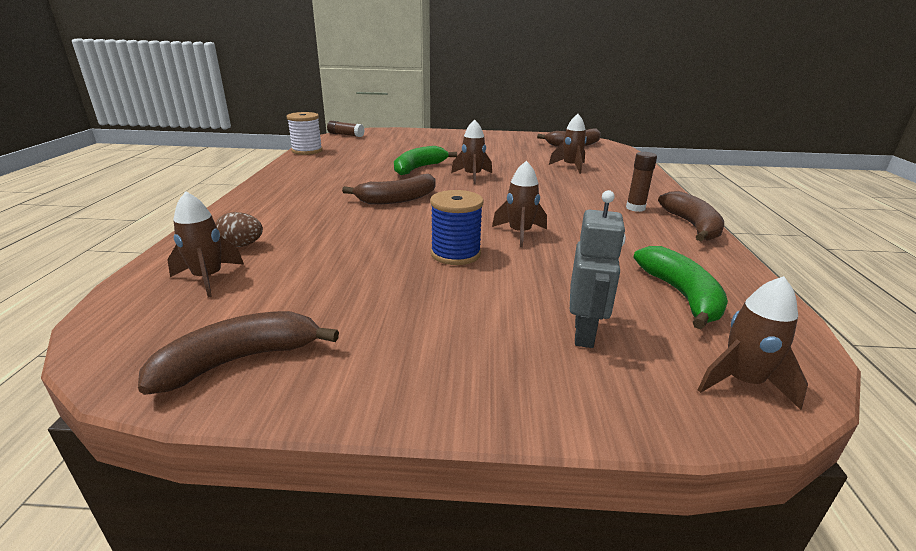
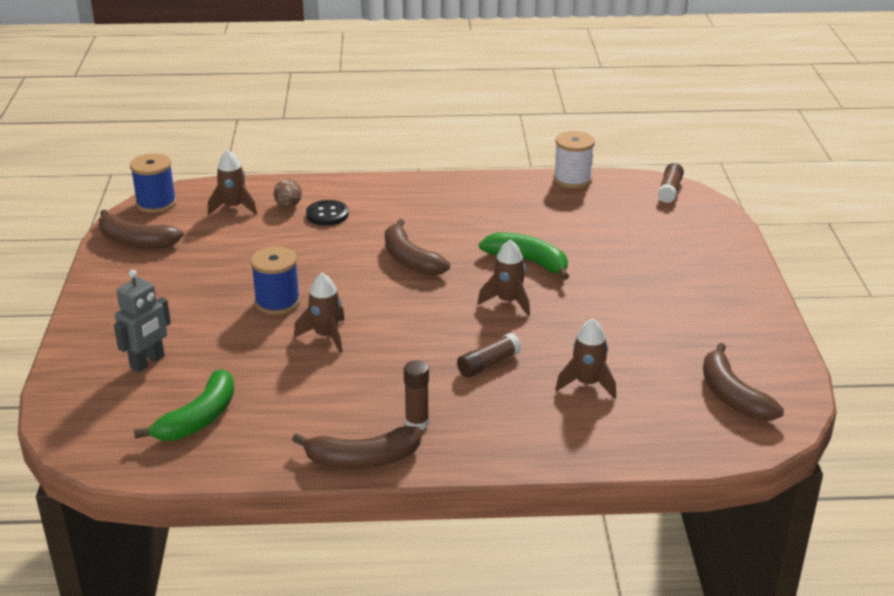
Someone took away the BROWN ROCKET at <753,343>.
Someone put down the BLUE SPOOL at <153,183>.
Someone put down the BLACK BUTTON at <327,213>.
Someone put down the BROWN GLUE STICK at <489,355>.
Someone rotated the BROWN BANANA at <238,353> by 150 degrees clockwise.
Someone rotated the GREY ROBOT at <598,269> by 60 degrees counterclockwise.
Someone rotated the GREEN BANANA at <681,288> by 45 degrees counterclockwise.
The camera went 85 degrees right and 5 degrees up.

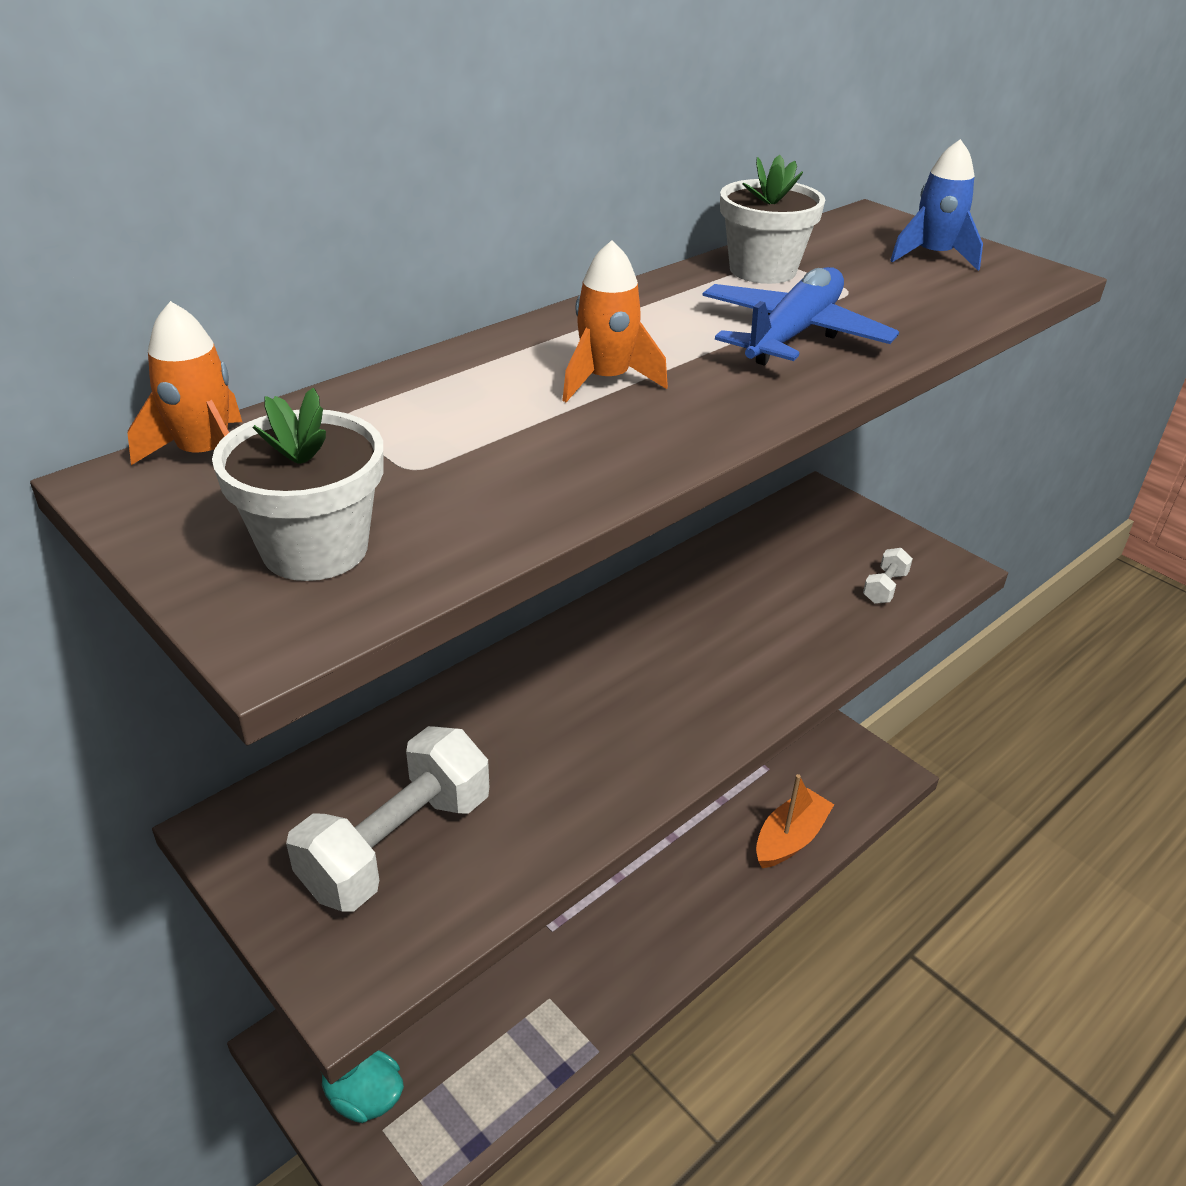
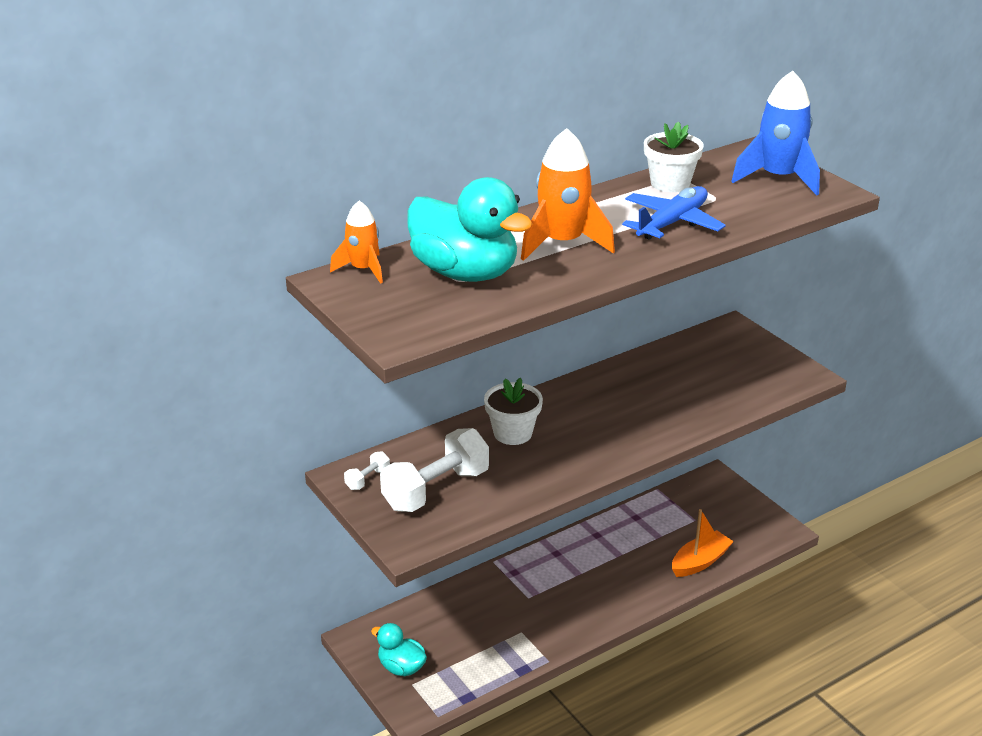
Someone put down the TURQUOISE DUCK at <470,229>.
Someone carried the WHITE FLOWER POT from <297,484> to <513,411>.
Someone carried the WHITE DUMBBELL from <888,576> to <367,470>.
Someone scaled the ORANGE ROCKET at <615,321> by 1.66.
Someone scaled the BLUE ROCKET at <936,204> by 1.66.
The camera went 10 degrees right and 5 degrees down.

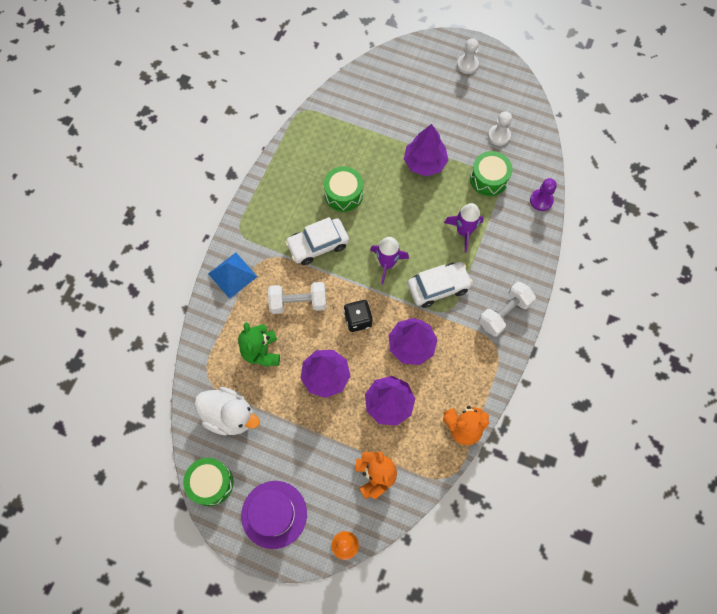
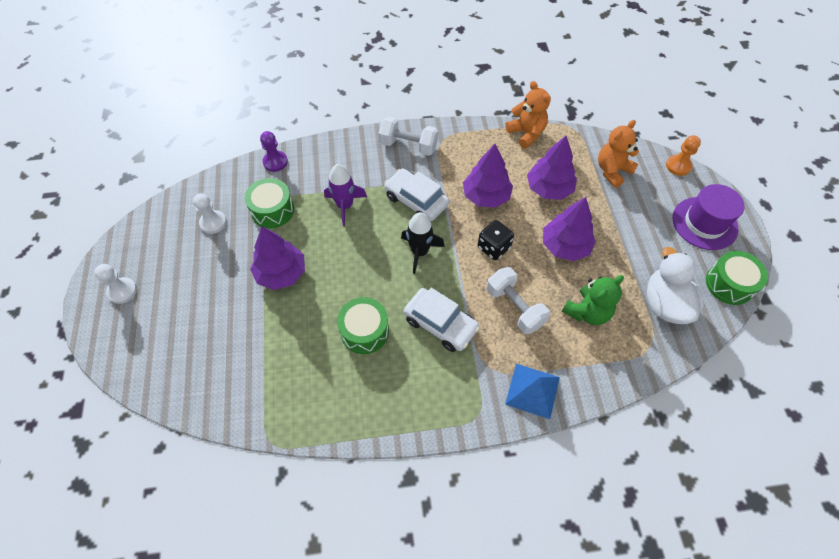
Someone repainted the PURPLE ROCKET at <389,260>, which became the BLACK ROCKET at <423,243>.
The camera went 120 degrees left and 10 degrees down.

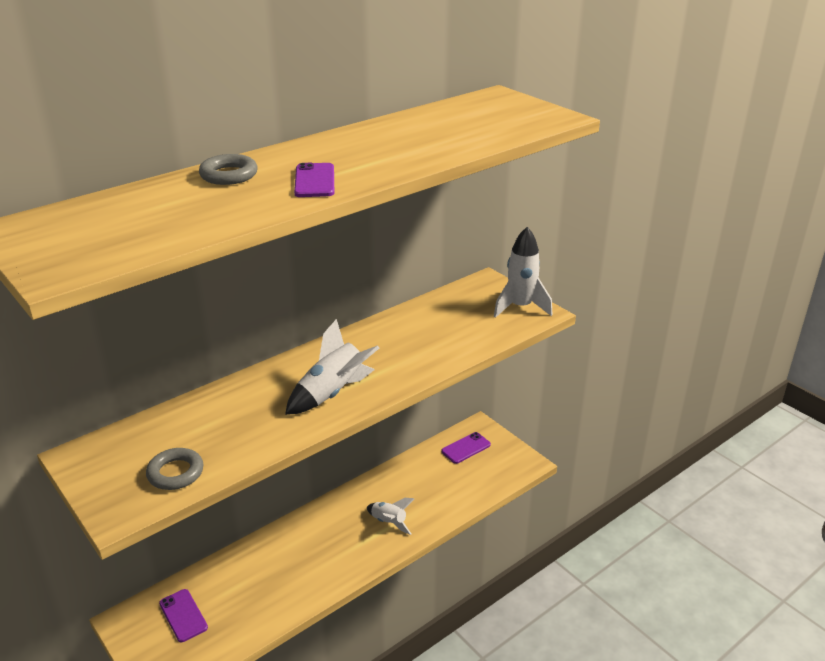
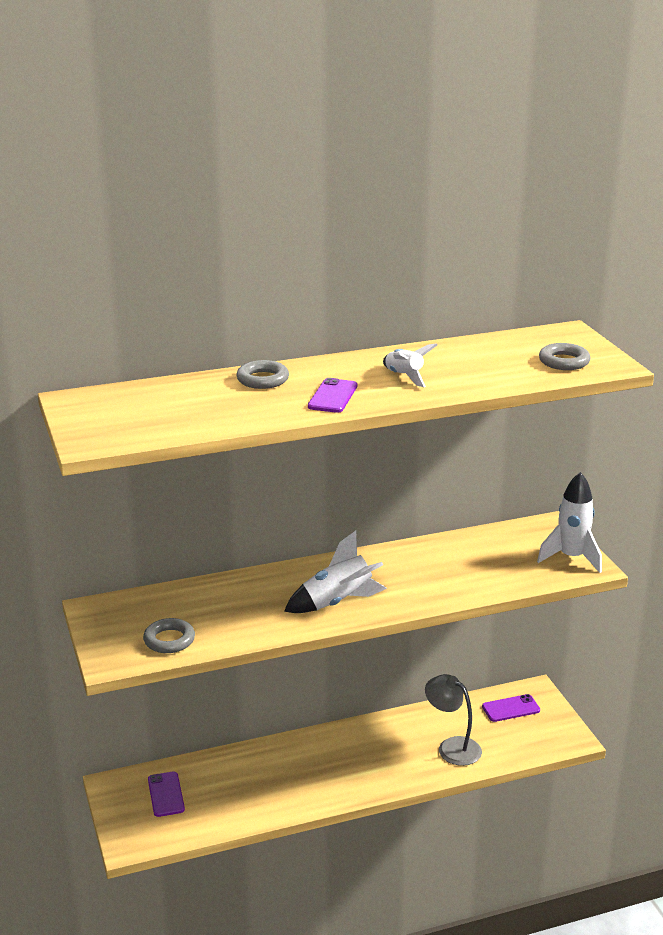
Someone put down the GREY LAMP at <453,720>.
Someone put down the GREY RING at <564,356>.
Someone carried the WHITE ROCKET from <390,516> to <410,365>.
The camera went 20 degrees right and 5 degrees down.

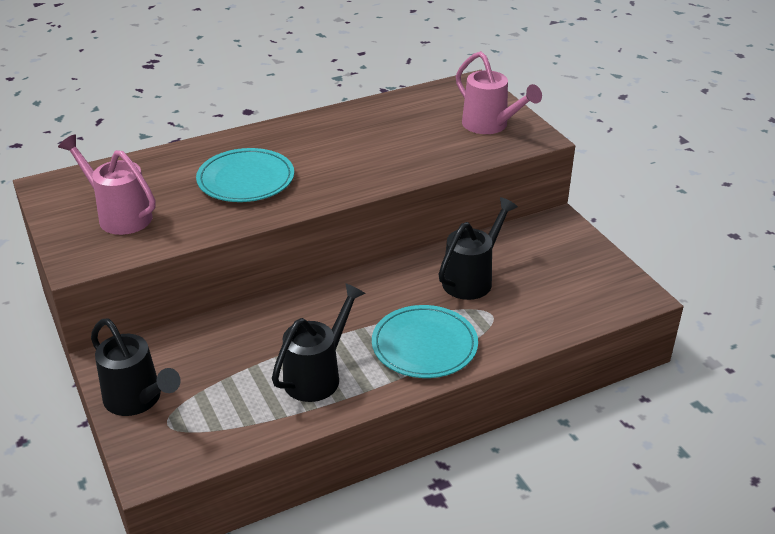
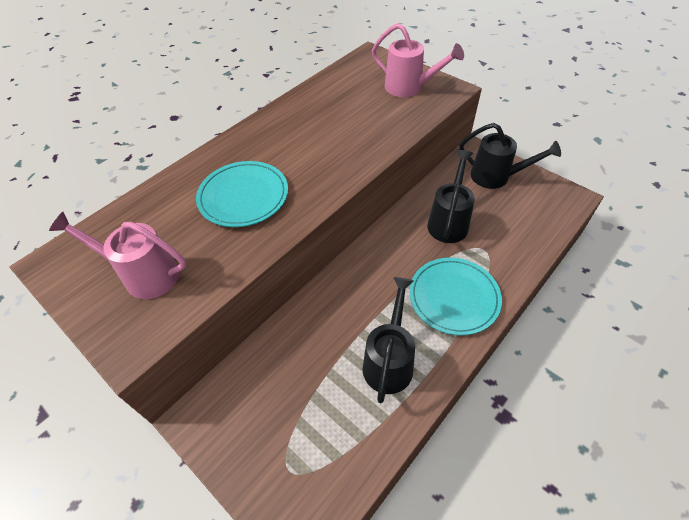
Someone carried the BLACK WATERING CAN from <136,367> to <510,156>.
The camera went 20 degrees left and 15 degrees up.

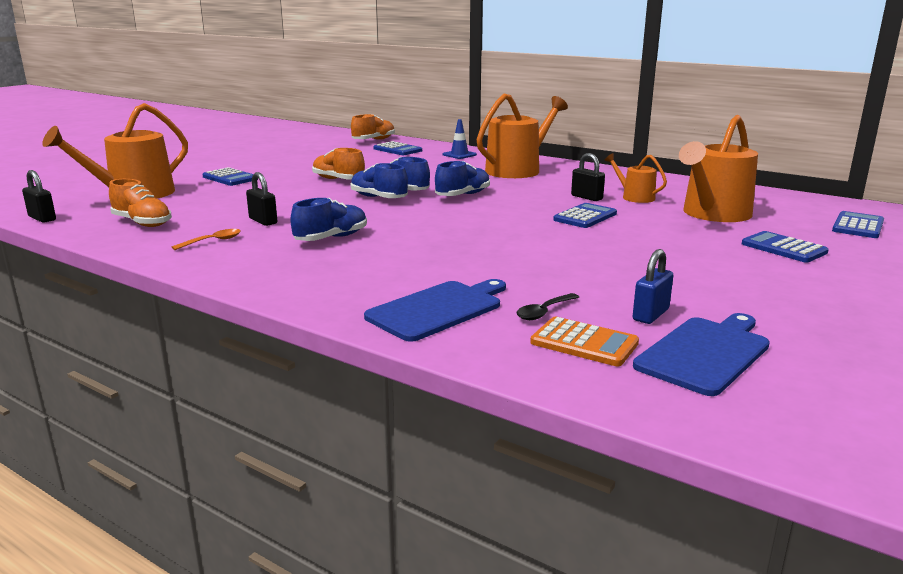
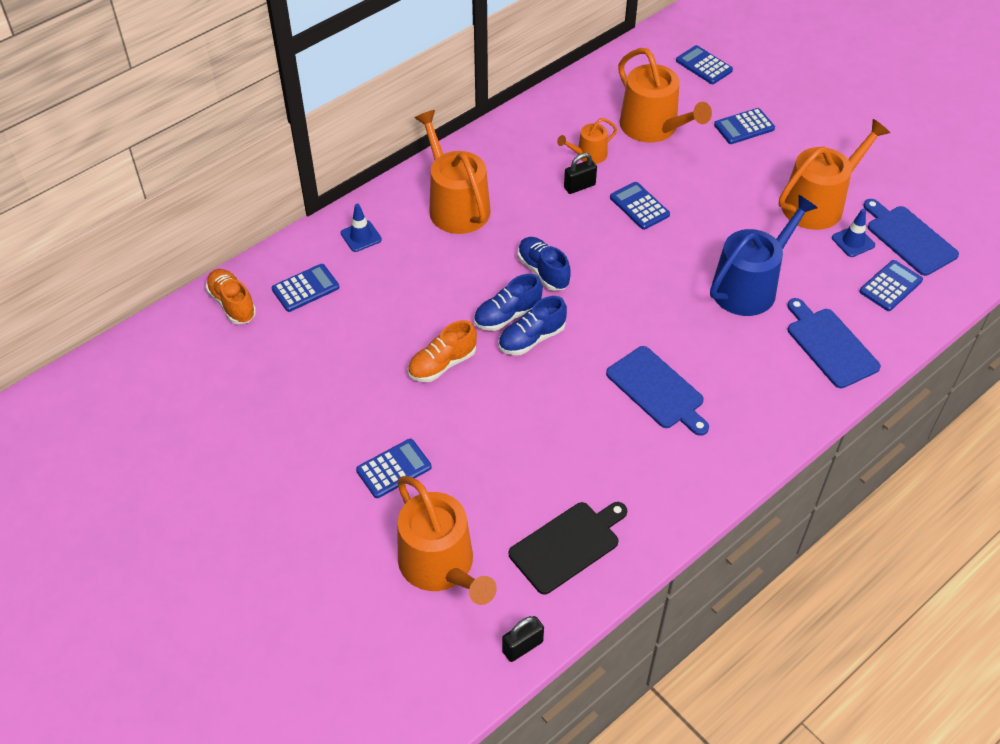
Someone took away the ORANGE SPOON at <206,239>.
Someone took away the BLACK PADLOCK at <261,199>.
Someone took away the BLACK SPOON at <547,306>.
Someone put down the BLUE WATERING CAN at <764,255>.
Someone put down the ORANGE WATERING CAN at <834,174>.
Someone swapped the ORANGE SHOE at <140,203> for the BLACK CUTTING BOARD at <568,548>.
Someone swapped the BLUE SHOE at <328,219> for the BLUE CUTTING BOARD at <657,391>.
Someone swapped the BLUE PADLOCK at <653,286> for the BLUE TRAFFIC CONE at <853,233>.
Someone repainted the ORANGE CALCULATOR at <584,341>, which became the BLUE CALCULATOR at <891,285>.
The camera went 75 degrees left and 30 degrees up.

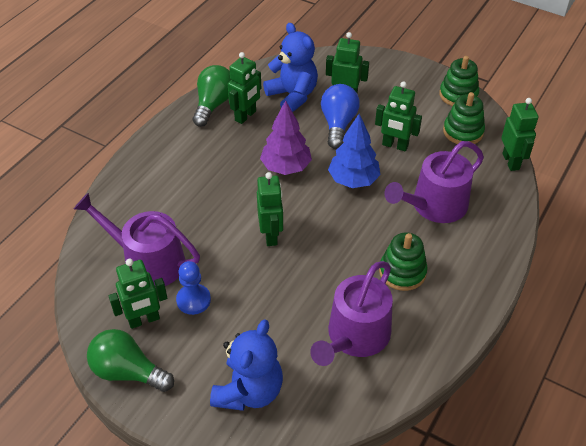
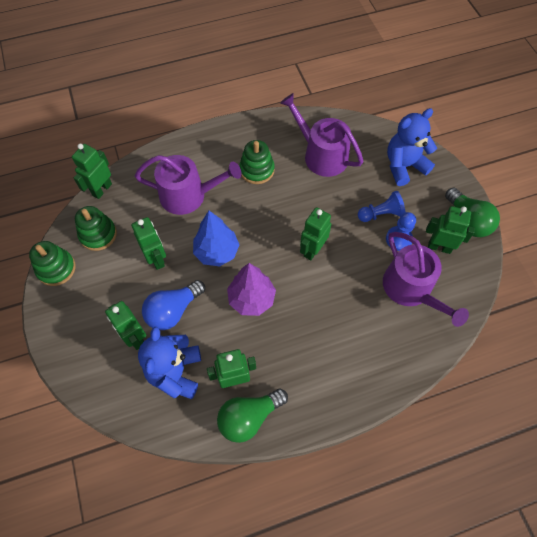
Someone put down the BLUE PAWN at <381,206>.
Someone rotated the PURPLE WATERING CAN at <351,313> by 120 degrees counterclockwise.
The camera went 140 degrees left and 15 degrees up.

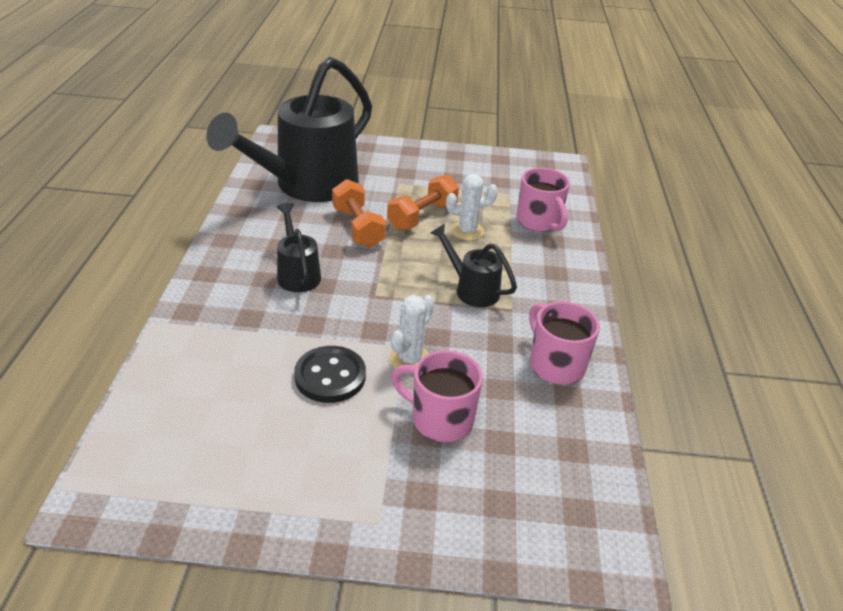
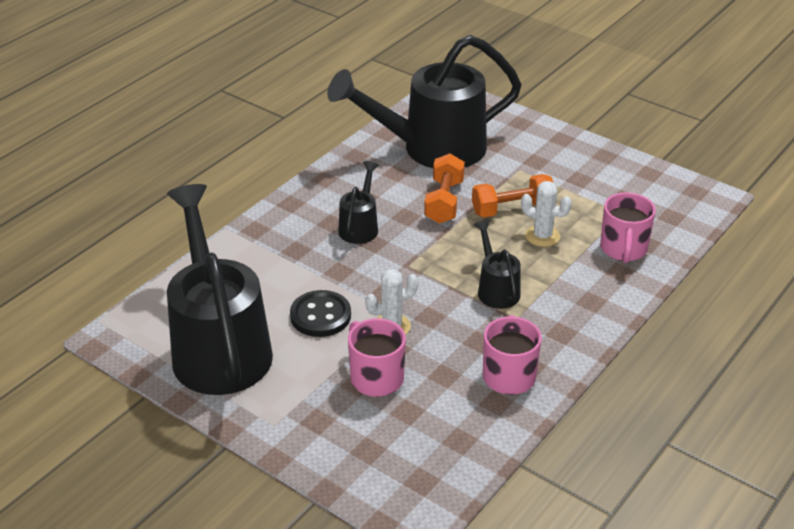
Someone put down the BLACK WATERING CAN at <220,289>.
The camera went 35 degrees right and 0 degrees up.

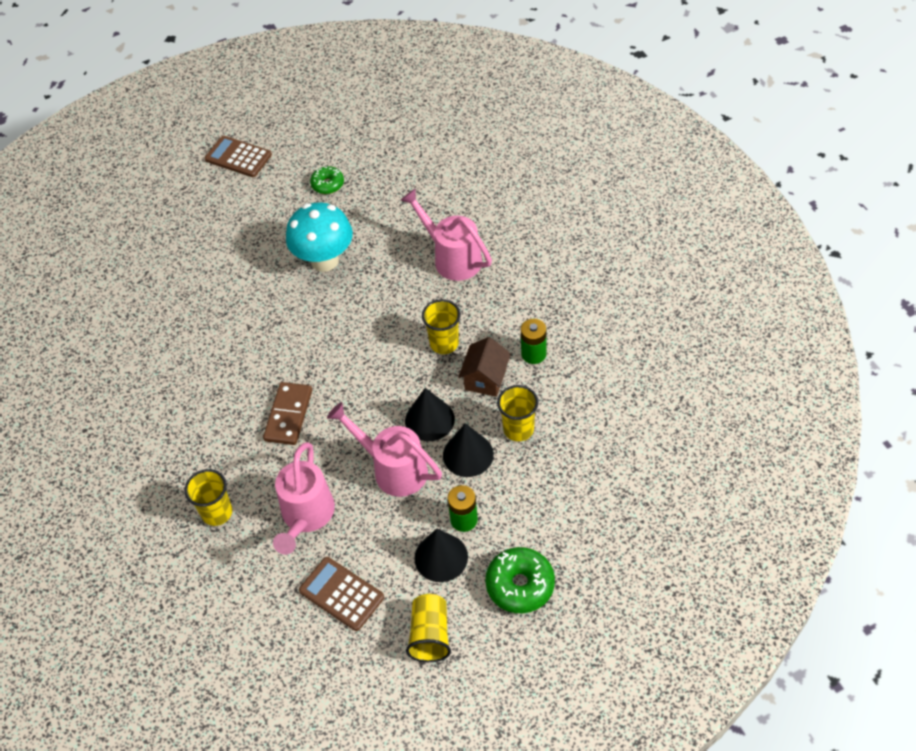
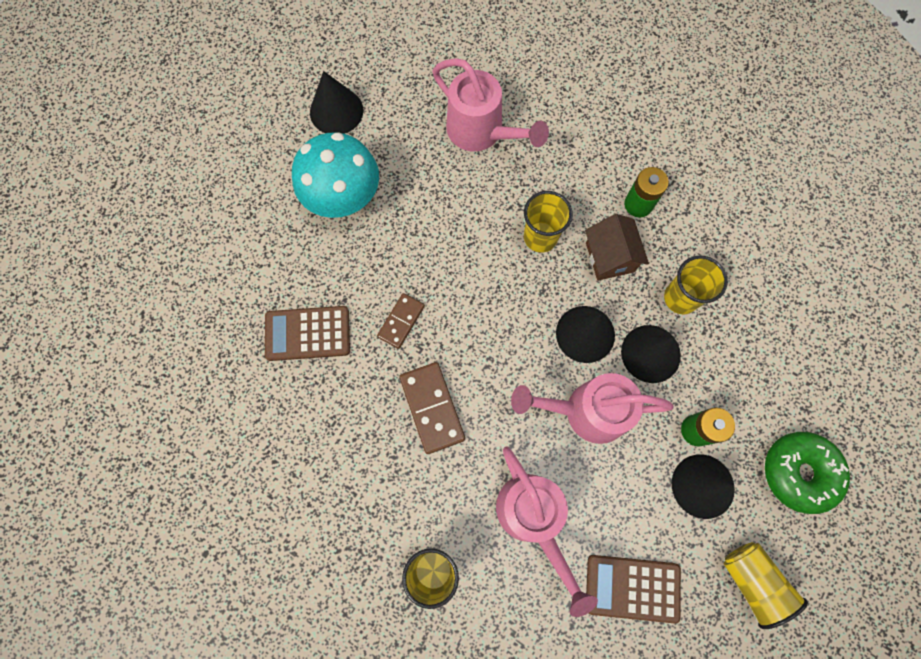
Someone took away the GREEN DONUT at <327,180>.
Someone put down the BLACK CONE at <336,102>.
Someone put down the BROWN DOMINO at <401,321>.
Someone carried the BROWN CALCULATOR from <238,156> to <307,333>.
Someone rotated the PINK WATERING CAN at <446,234> by 150 degrees counterclockwise.
The camera went 35 degrees left and 20 degrees up.

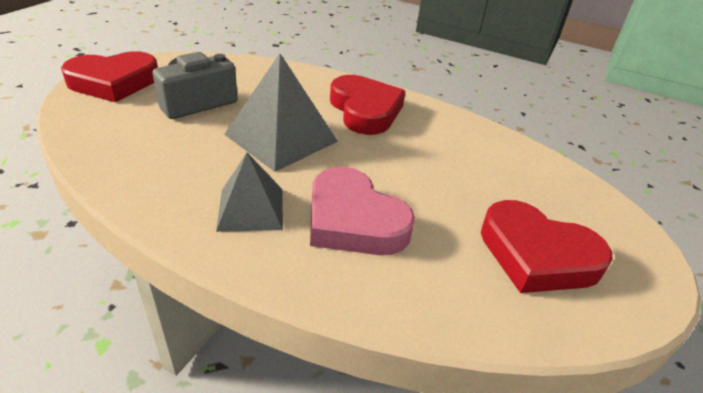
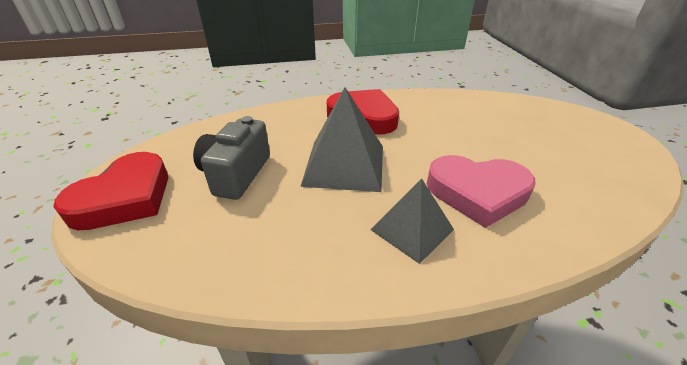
Someone took away the RED HEART at <547,246>.
The camera went 35 degrees left and 0 degrees up.

